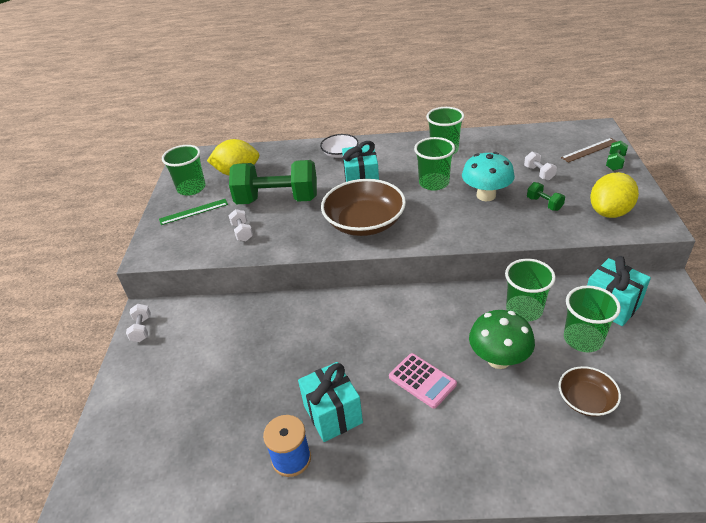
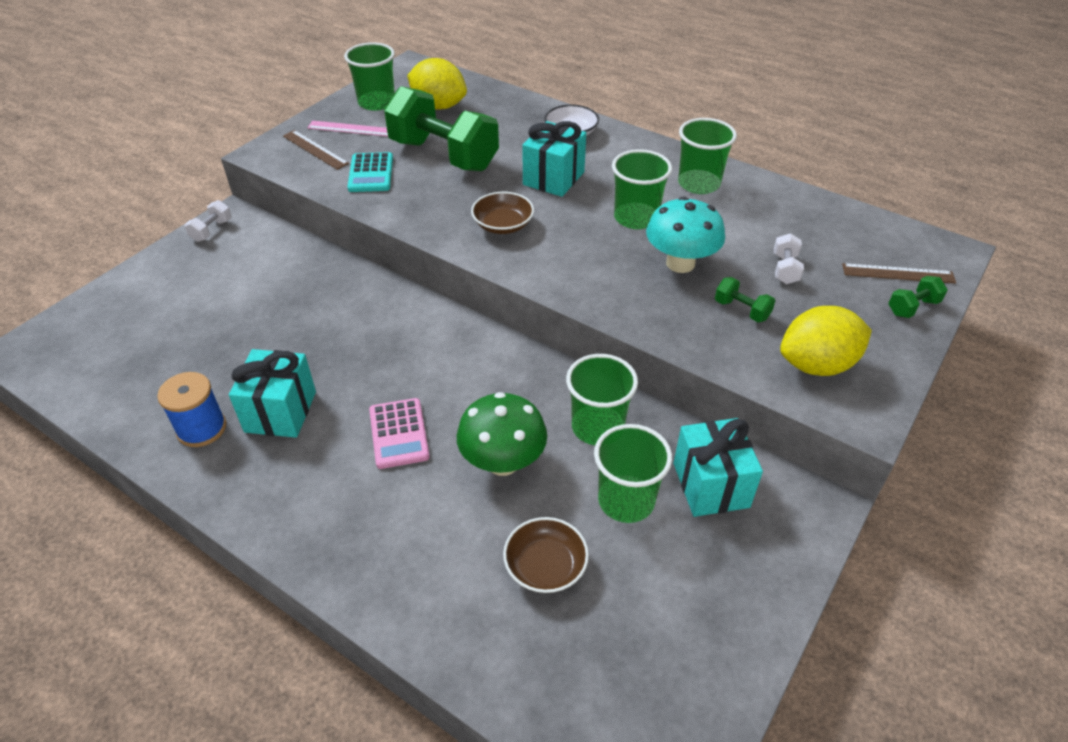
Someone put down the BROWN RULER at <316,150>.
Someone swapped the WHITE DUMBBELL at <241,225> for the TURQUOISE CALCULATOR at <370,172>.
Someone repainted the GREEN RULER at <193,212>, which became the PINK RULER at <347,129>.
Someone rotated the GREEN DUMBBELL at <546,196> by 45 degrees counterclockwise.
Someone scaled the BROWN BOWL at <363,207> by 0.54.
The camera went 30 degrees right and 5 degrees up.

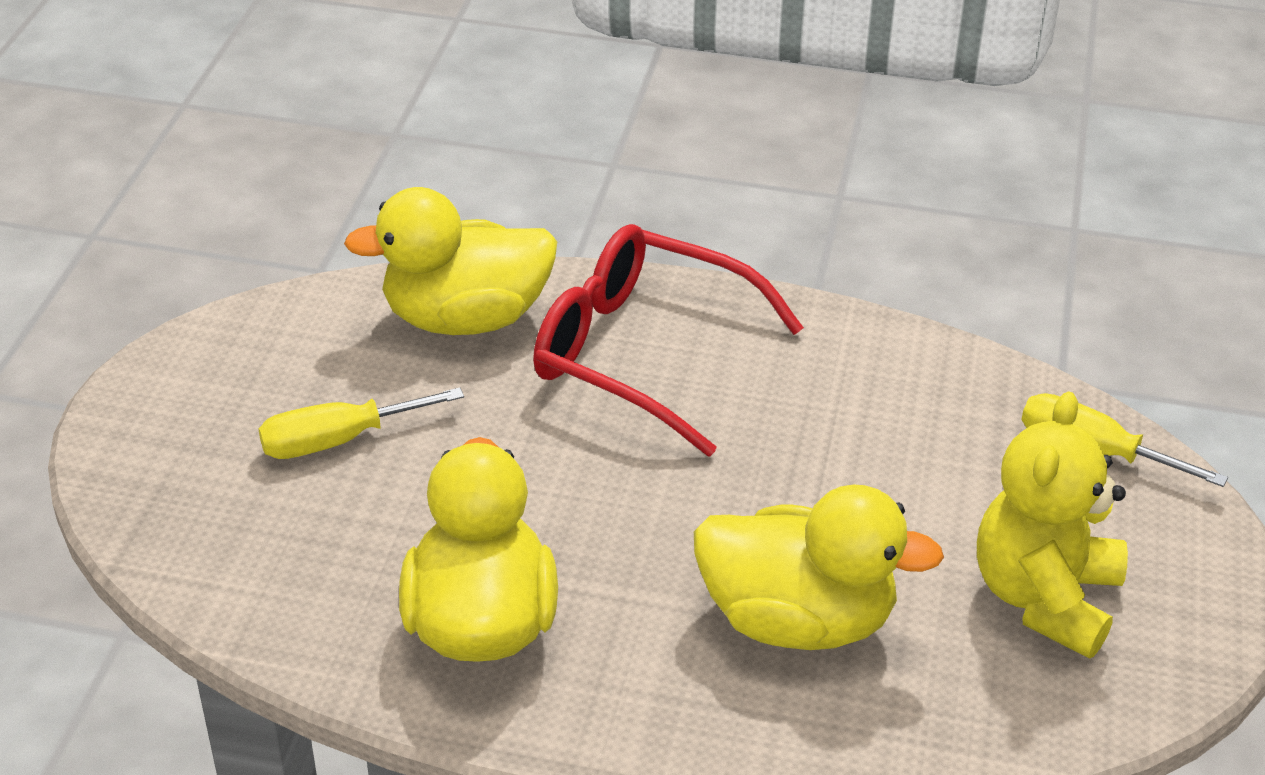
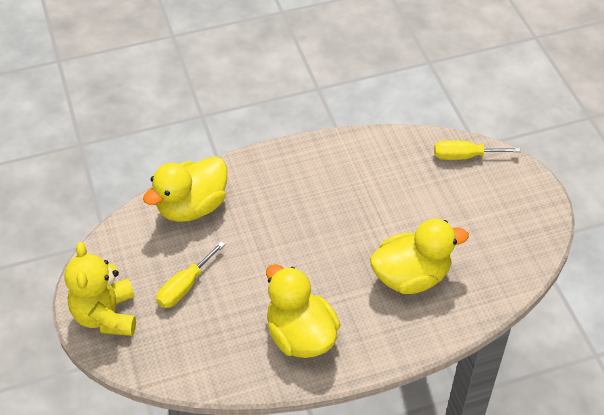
Someone took away the RED GLASSES at <668,340>.
Someone carried the YELLOW TEDDY BEAR from <1052,525> to <100,289>.
The camera went 30 degrees left and 10 degrees up.

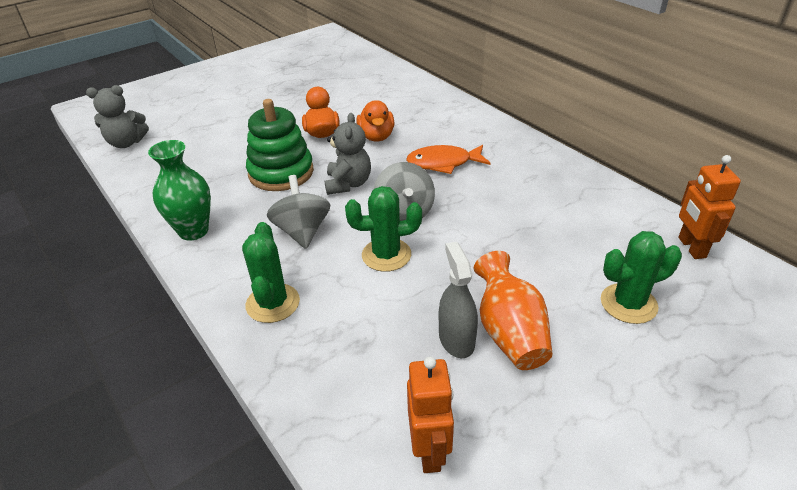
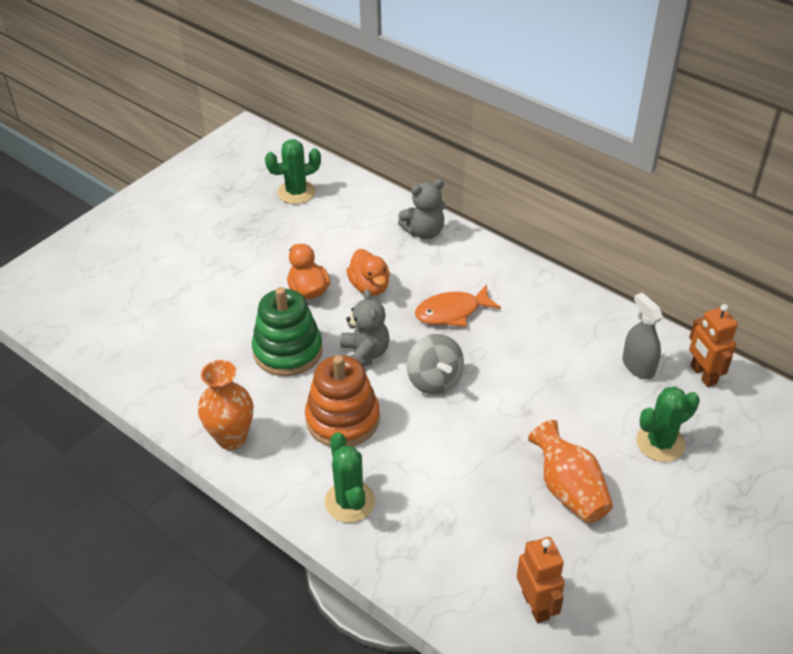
Someone carried the GREY TEDDY BEAR from <117,116> to <422,209>.
Someone carried the GREEN CACTUS from <383,229> to <293,171>.
Someone carried the GREY SPRAY BOTTLE from <458,300> to <642,336>.
Someone swapped the GREY SPINNING TOP at <298,212> for the ORANGE STACKING TOY at <342,401>.
Someone repainted the GREEN VASE at <179,190>, which became the ORANGE VASE at <225,405>.
The camera went 15 degrees left and 5 degrees up.

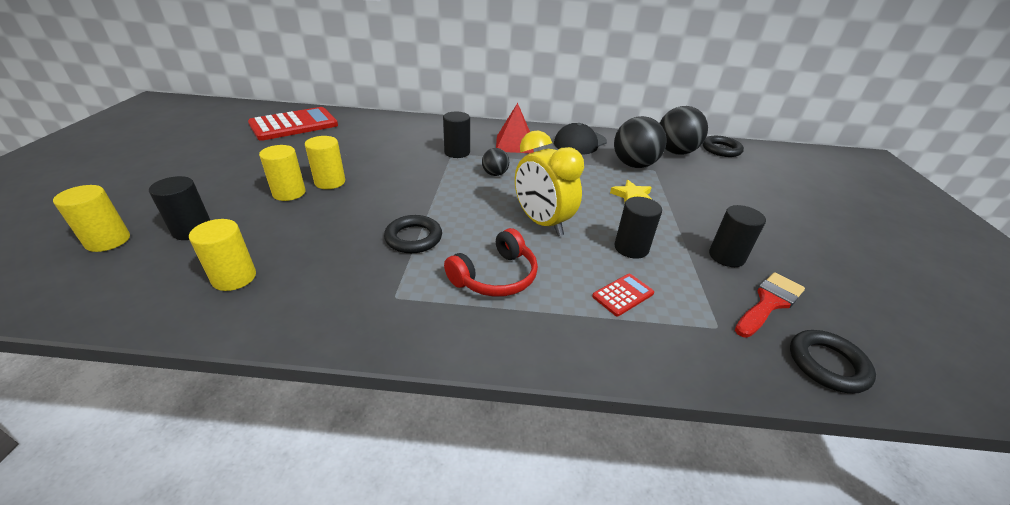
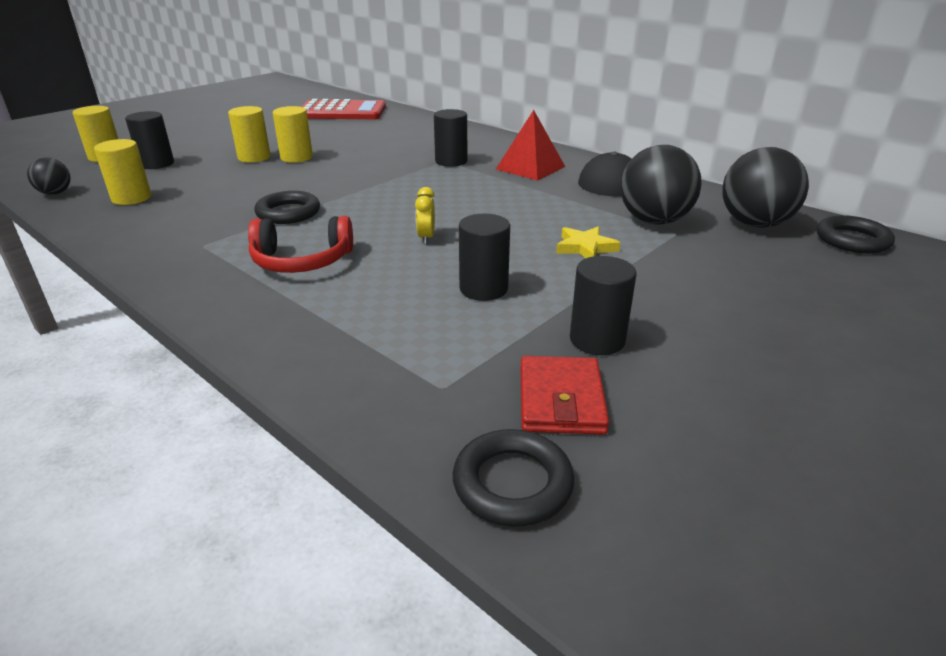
Someone took away the RED CALCULATOR at <623,295>.
Someone carried the BLACK BALL from <495,162> to <49,176>.
Someone swapped the RED BRUSH at <770,305> for the RED WALLET at <564,395>.
Someone scaled the YELLOW CLOCK at <549,183> by 0.42.
The camera went 40 degrees right and 5 degrees down.

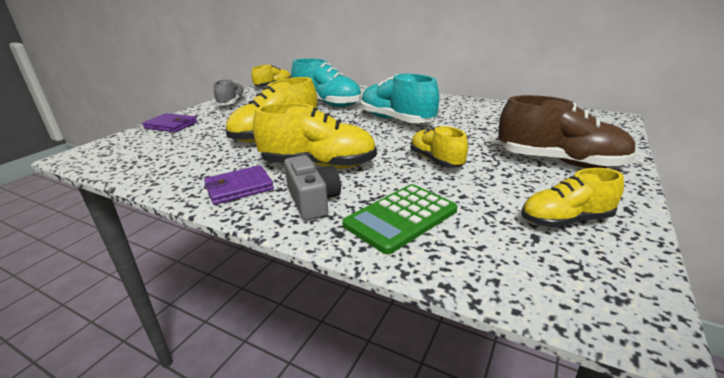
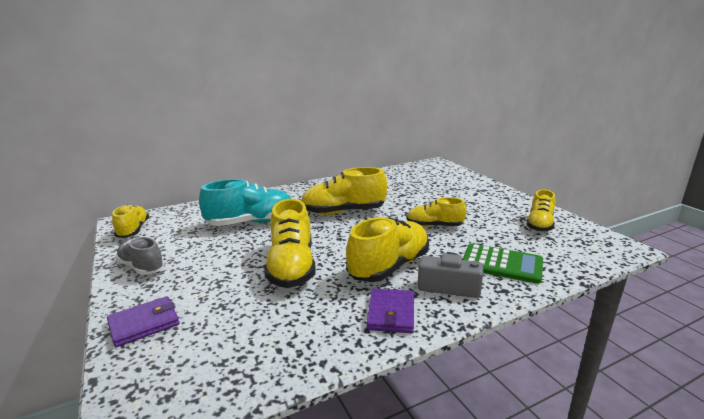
Someone took away the BROWN SHOE at <567,131>.
Someone repainted the TURQUOISE SHOE at <400,98>, which became the YELLOW SHOE at <344,191>.
Someone rotated the GREEN CALCULATOR at <399,219> by 60 degrees counterclockwise.
The camera went 55 degrees left and 5 degrees down.

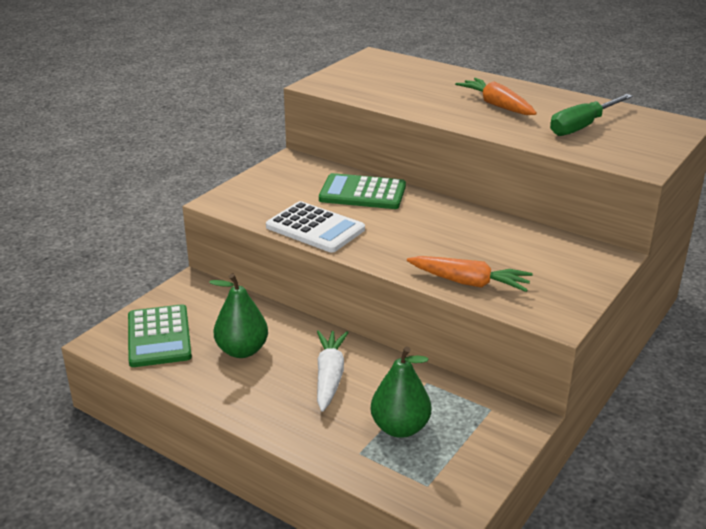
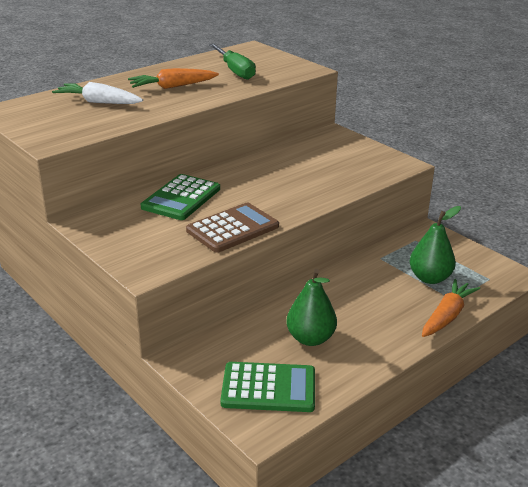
Someone carried the WHITE CARROT from <333,371> to <97,93>.
Someone carried the ORANGE CARROT from <470,274> to <451,308>.
Someone repainted the WHITE CALCULATOR at <315,227>, which became the BROWN CALCULATOR at <232,228>.
The camera went 75 degrees left and 0 degrees up.

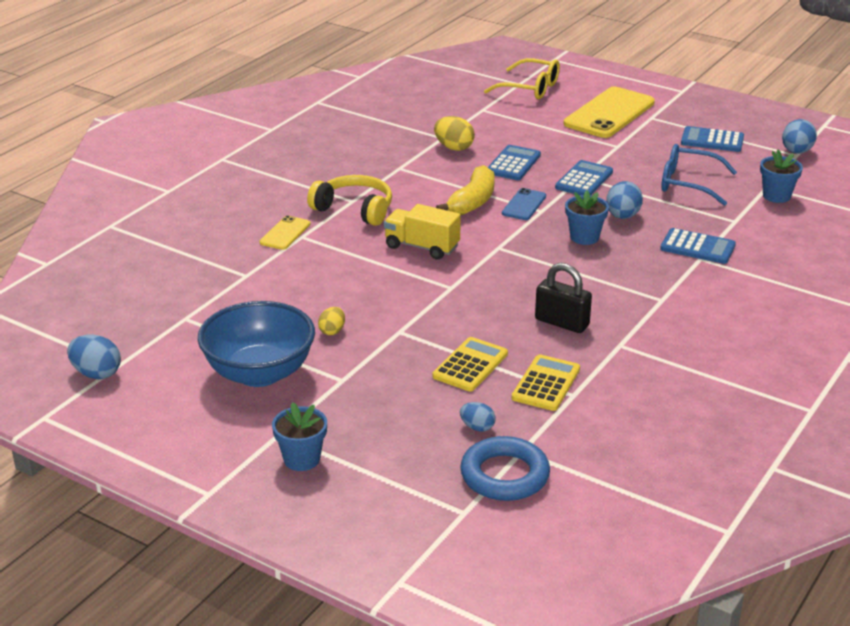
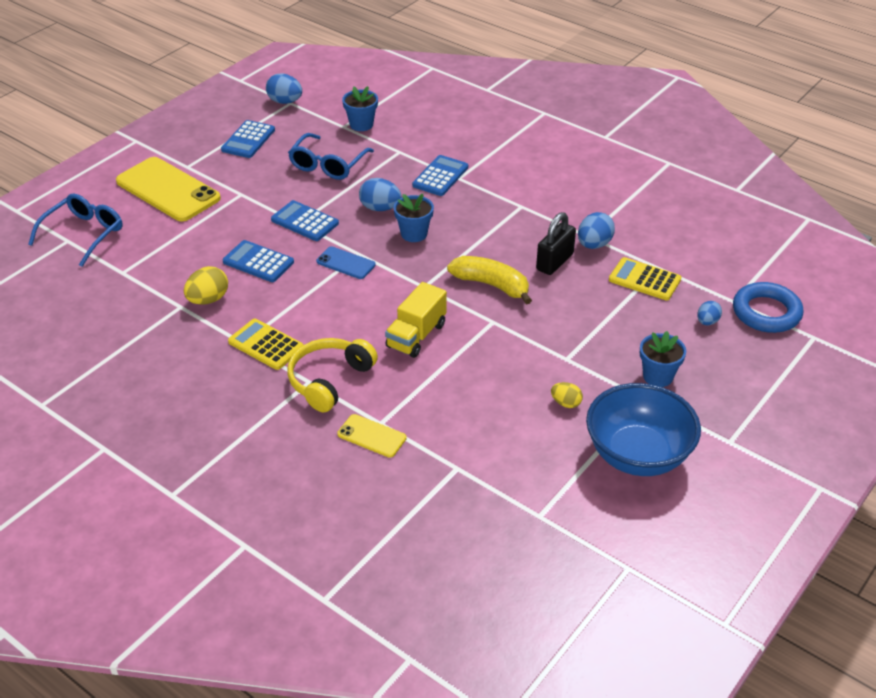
Someone carried the BLUE EGG from <94,357> to <596,230>.
Someone carried the BLUE FLOWER POT from <299,436> to <663,359>.
Someone carried the YELLOW CALCULATOR from <470,364> to <265,344>.
Someone carried the YELLOW BANANA from <465,190> to <489,280>.
Someone repainted the YELLOW GLASSES at <522,78>, which became the BLUE GLASSES at <75,230>.
The camera went 85 degrees left and 10 degrees up.

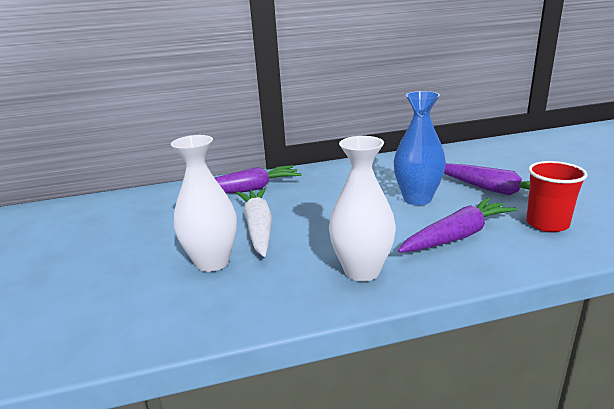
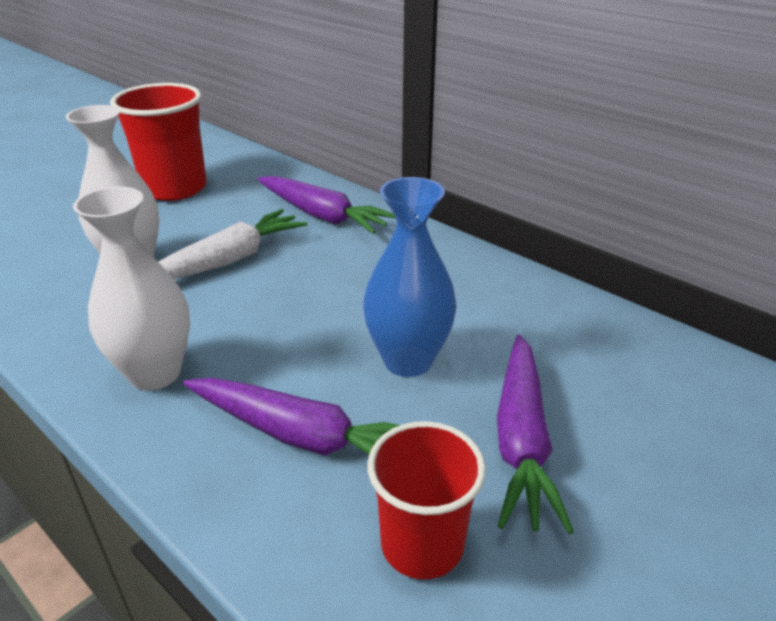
Someone put down the RED CUP at <158,142>.
The camera went 55 degrees right and 10 degrees up.

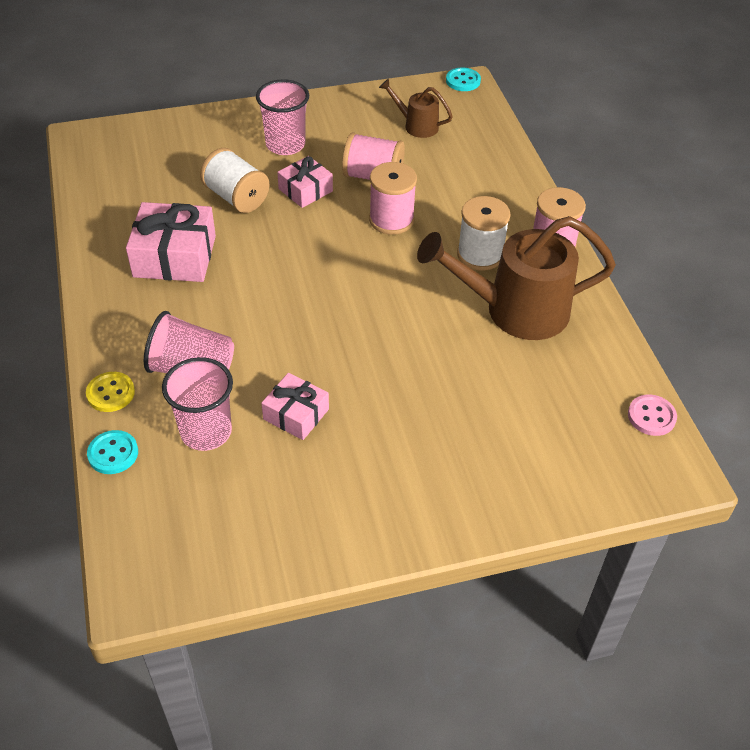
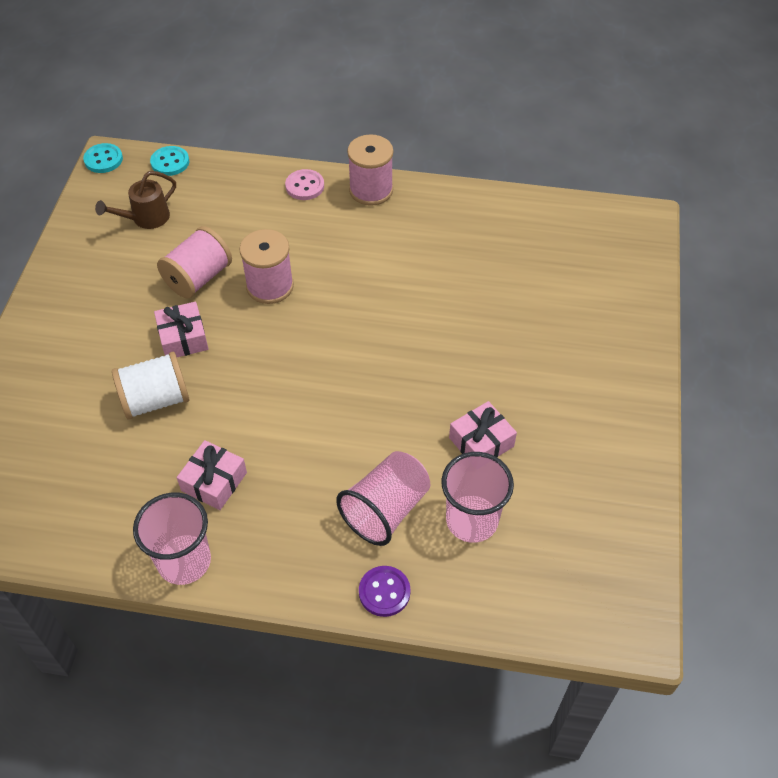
Someone took away the BROWN WATERING CAN at <516,278>.
Someone took away the WHITE SPOOL at <484,233>.
Someone carried the TURQUOISE BUTTON from <112,452> to <169,161>.
Someone carried the PINK CUP from <282,117> to <172,539>.
Someone carried the PINK BUTTON from <652,415> to <304,184>.
Someone repainted the YELLOW BUTTON at <110,392>, which became the PURPLE BUTTON at <385,591>.
Someone scaled the PINK GIFT at <171,242> by 0.60.
The camera went 65 degrees left and 5 degrees up.

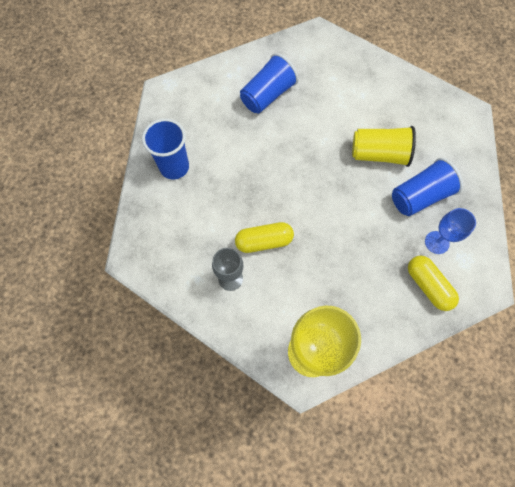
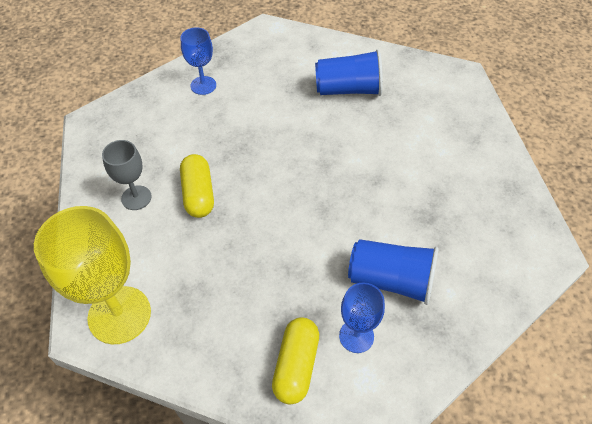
Someone took away the YELLOW CUP at <384,146>.
Someone swapped the BLUE CUP at <165,149> for the BLUE GOBLET at <198,61>.
Someone rotated the YELLOW CAPSULE at <264,237> by 45 degrees clockwise.
The camera went 45 degrees right and 15 degrees down.

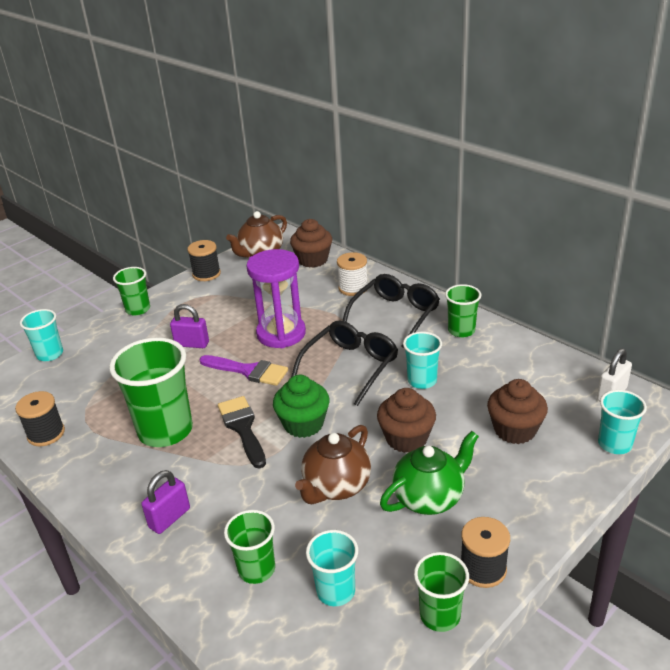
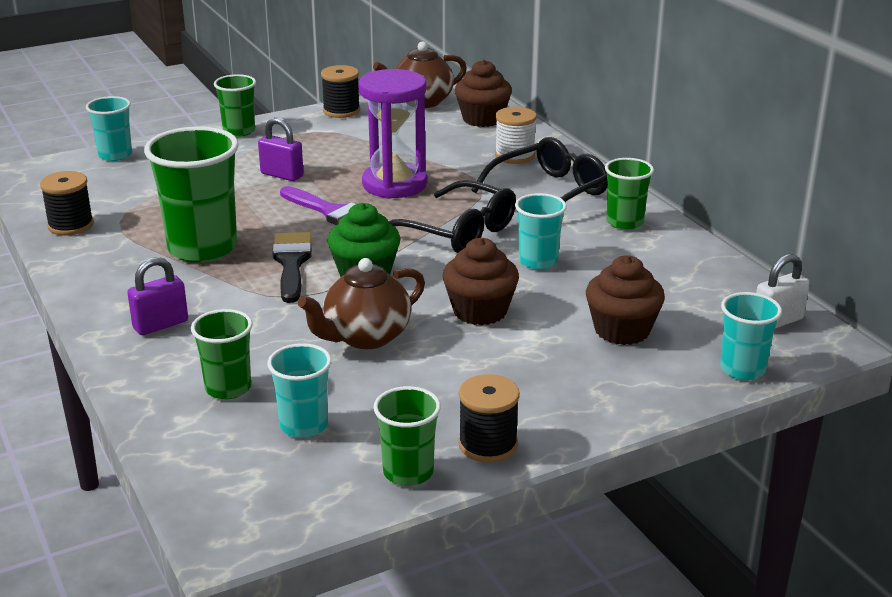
Someone took away the GREEN TEAPOT at <429,473>.
Someone rotated the BLACK GLASSES at <344,363> by 75 degrees clockwise.
The camera went 15 degrees right and 5 degrees down.

